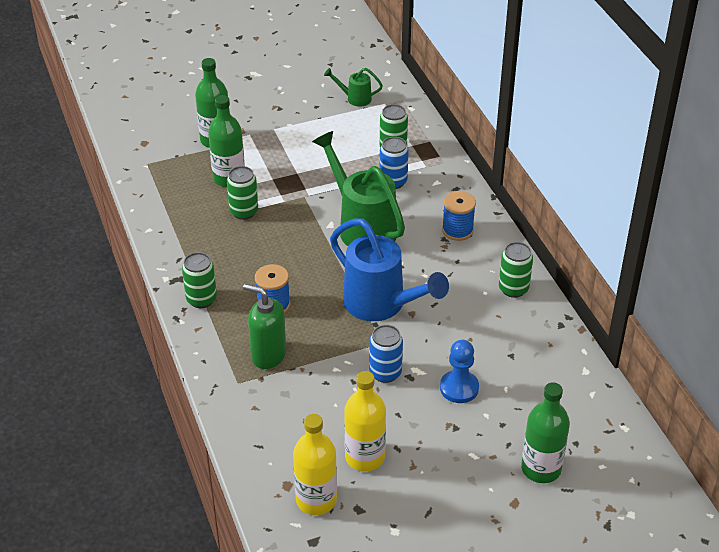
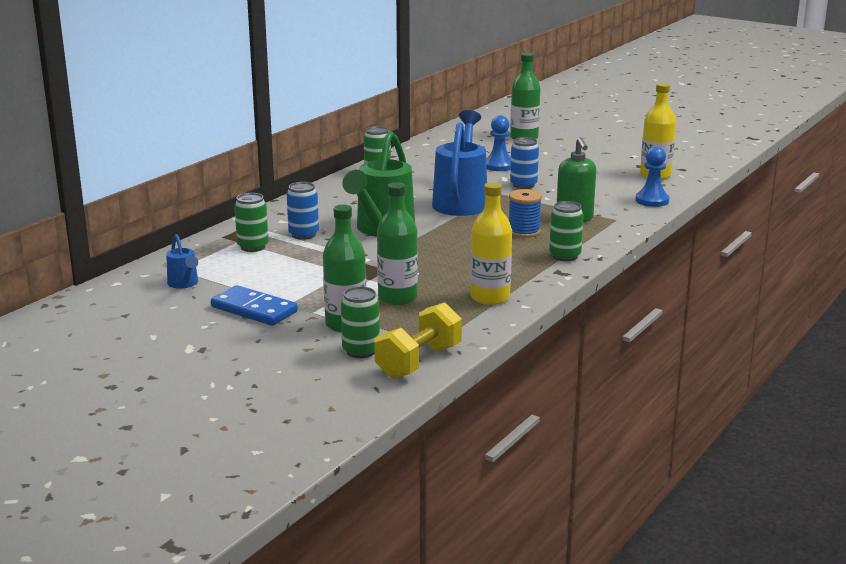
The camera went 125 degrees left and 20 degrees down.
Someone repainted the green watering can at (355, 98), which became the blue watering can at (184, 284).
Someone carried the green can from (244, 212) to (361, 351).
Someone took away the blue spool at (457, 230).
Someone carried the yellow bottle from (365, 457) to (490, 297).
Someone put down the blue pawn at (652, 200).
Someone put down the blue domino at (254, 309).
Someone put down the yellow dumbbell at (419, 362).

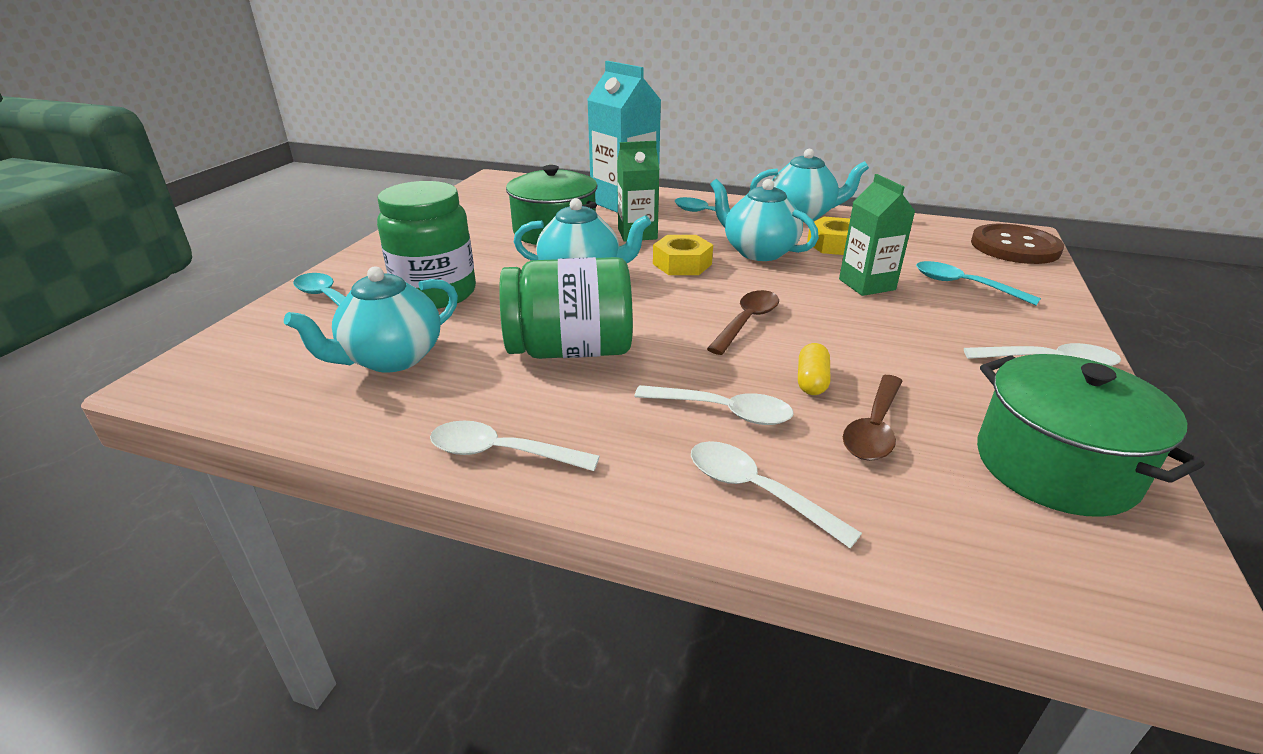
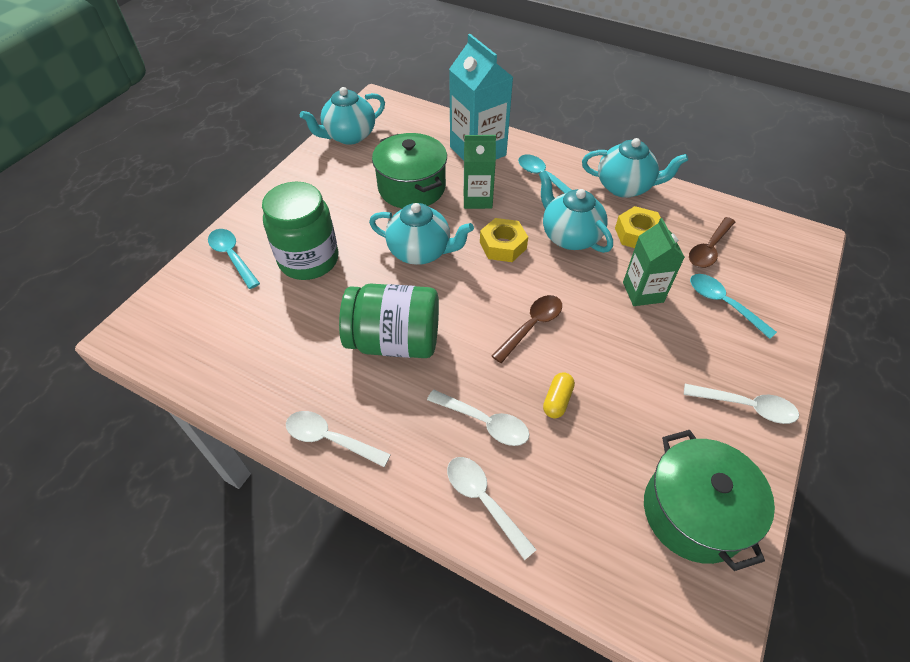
The camera went 10 degrees right and 20 degrees up.
Someone took away the brown button at (1014, 247).
Someone carried the turquoise teapot from (391, 358) to (349, 136).
Someone carried the brown spoon from (874, 428) to (709, 249).

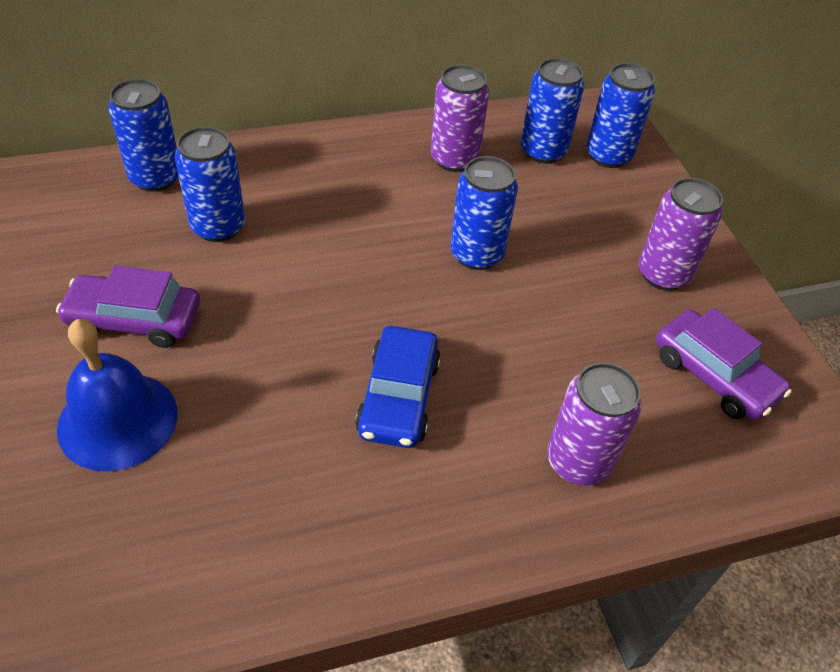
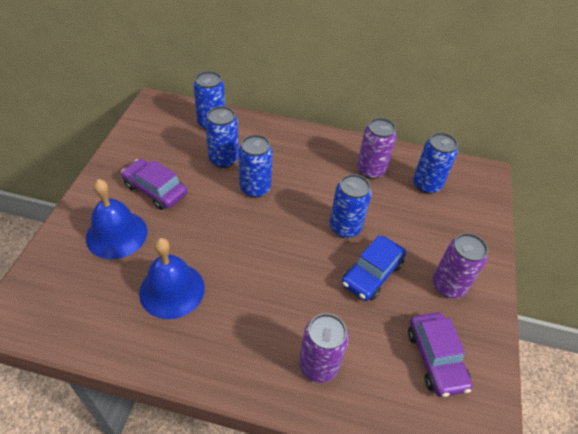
The camera went 30 degrees right and 0 degrees up.
Someone carried the blue can from (608, 155) to (255, 188).
Someone carried the blue car from (398, 397) to (372, 274).
Someone put down the blue bell at (172, 290).

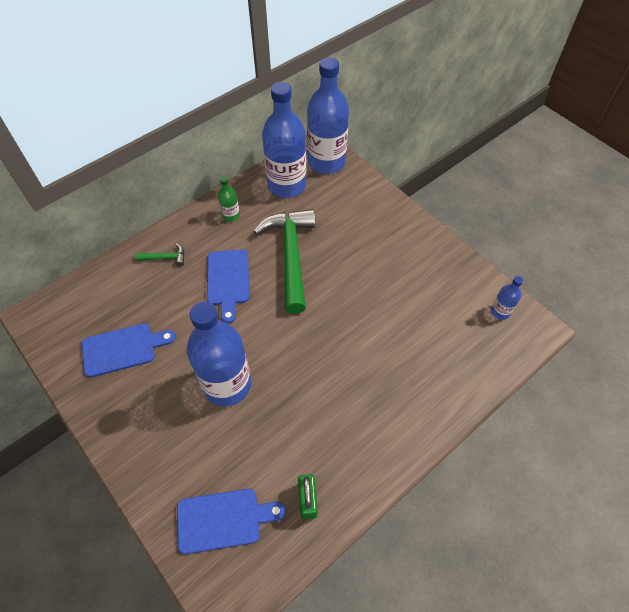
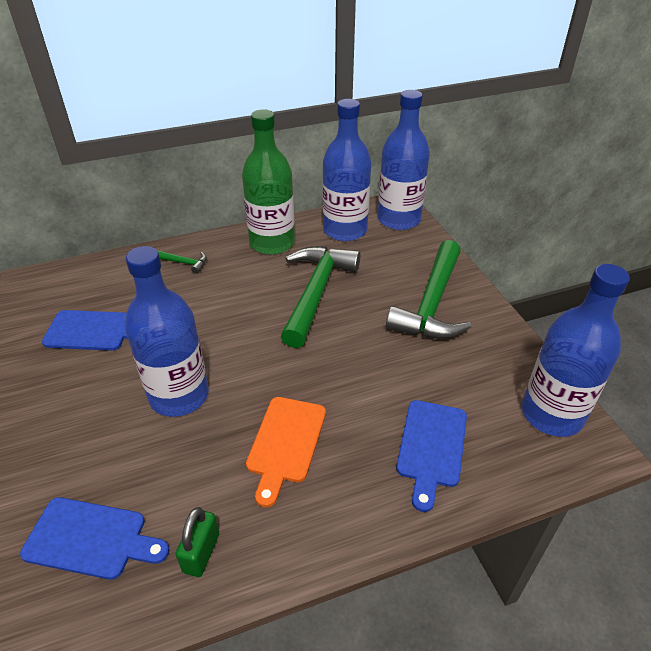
The camera went 20 degrees right and 15 degrees down.
Someone scaled the green bottle at (231, 215) by 2.30.
Someone carried the blue cutting board from (228, 280) to (431, 447).
Someone scaled the blue bottle at (500, 311) by 2.30.
Someone put down the green hammer at (432, 304).
Someone put down the orange cutting board at (285, 443).

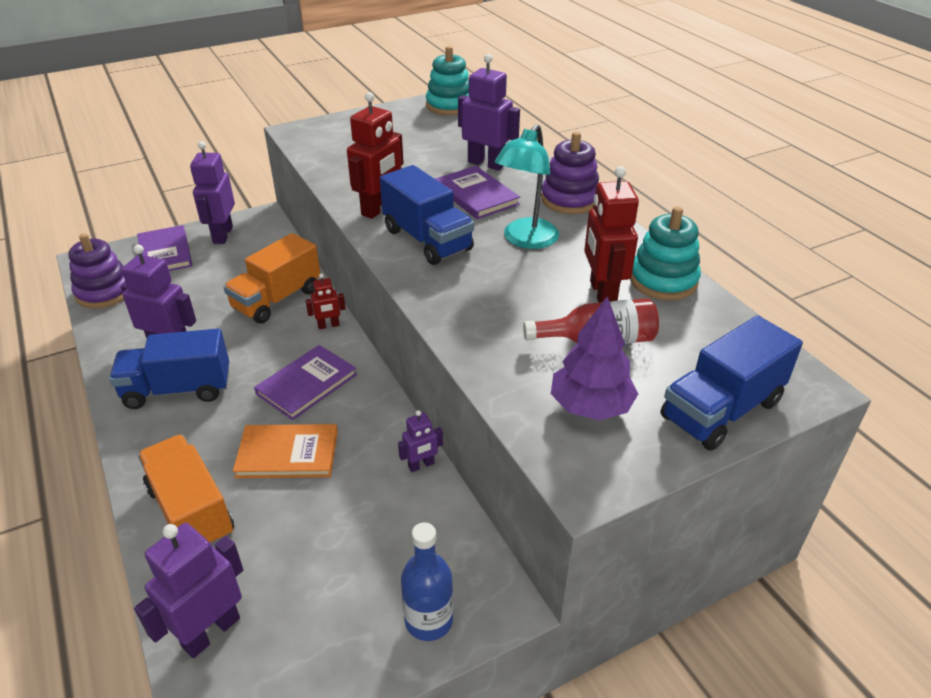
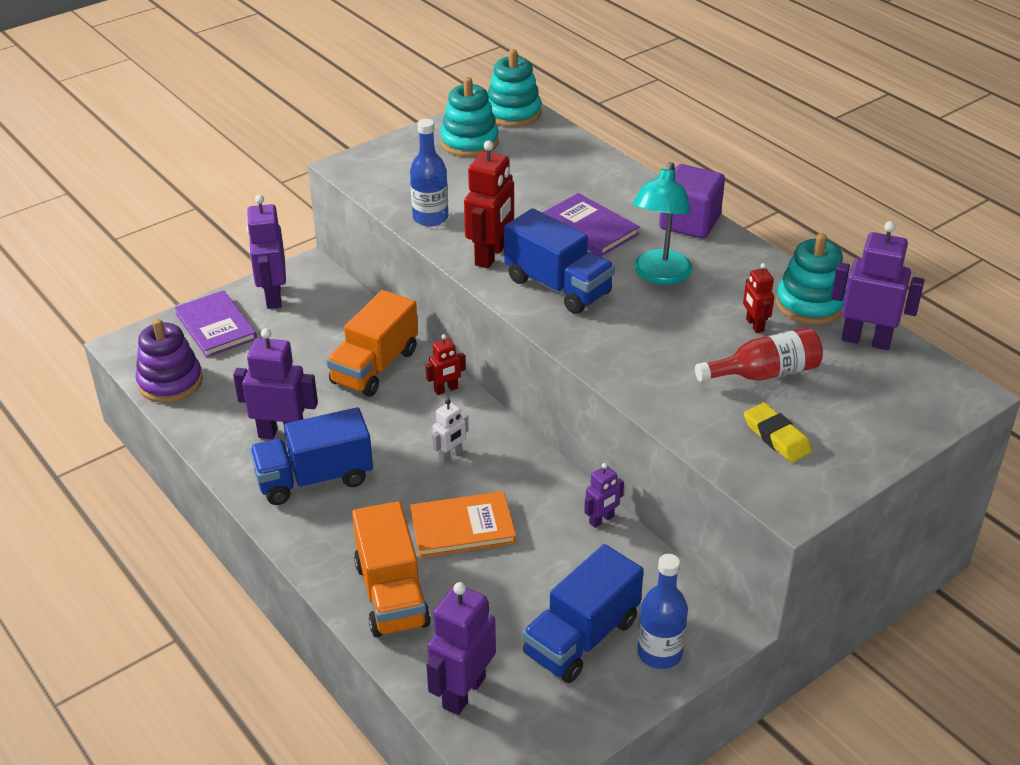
The camera went 10 degrees left and 0 degrees up.
Someone carried the purple robot from (486, 163) to (866, 340).
Someone swapped the purple stacking toy at (570, 199) for the purple cube at (689, 222).
Someone scaled the red robot at (602, 293) by 0.54.
Someone swapped the purple tree at (590, 406) for the yellow eraser at (776, 437).
Someone carried the blue truck from (721, 410) to (581, 637).
Someone swapped the purple book at (306, 384) for the white robot at (450, 455).
Someone rotated the orange truck at (191, 511) by 150 degrees counterclockwise.
Someone put down the turquoise stacking toy at (469, 142).
Someone put down the blue bottle at (430, 218).

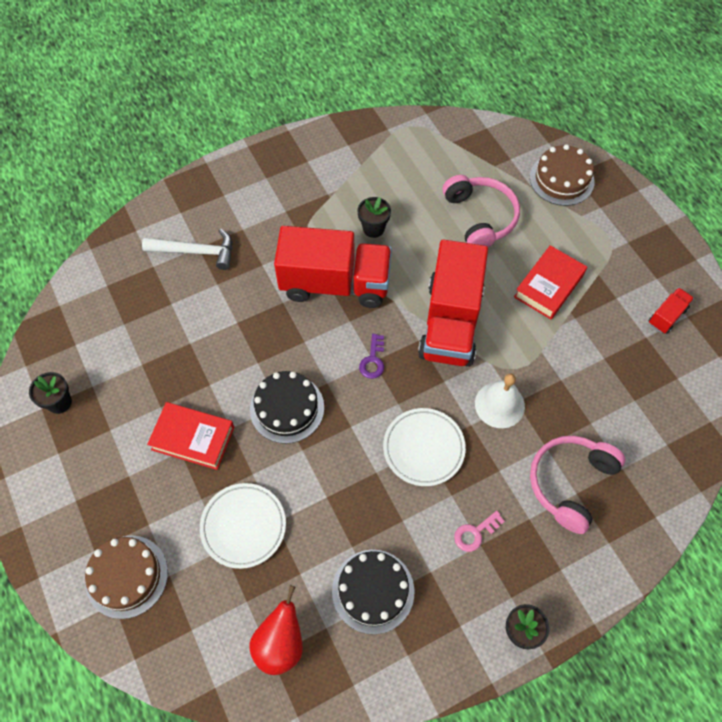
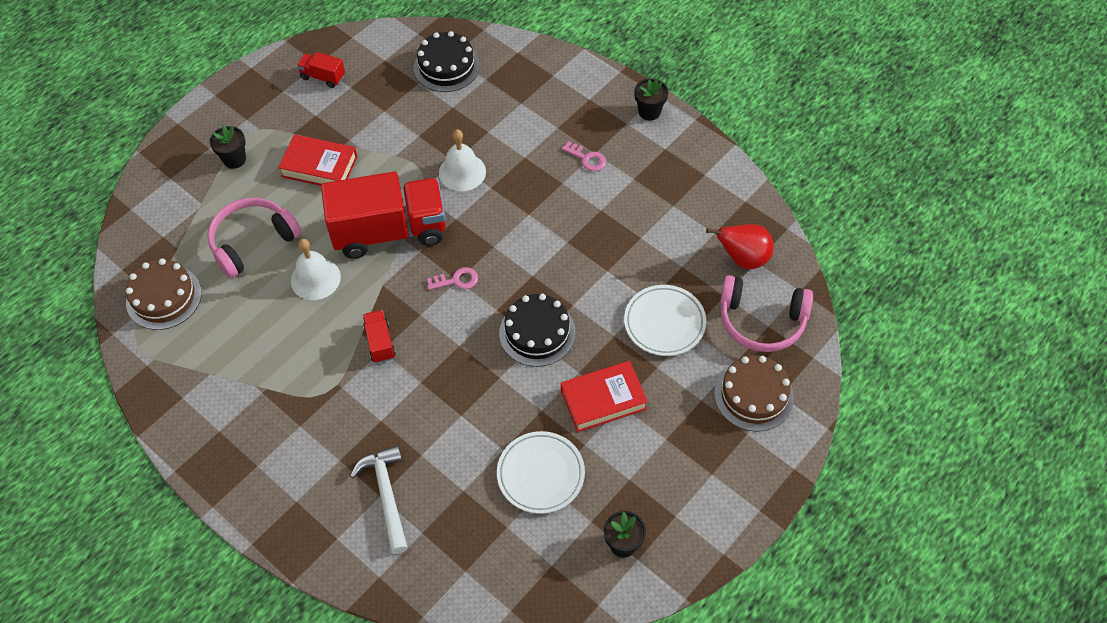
The camera went 110 degrees left and 5 degrees down.
Someone carried the brown cake from (561, 179) to (164, 297).
Someone carried the black flower pot from (373, 228) to (234, 159).
Someone scaled the red truck at (335, 283) by 0.42.
Someone repainted the purple key at (373, 360), which became the pink key at (456, 280).
Someone rotated the red book at (193, 438) by 75 degrees clockwise.
Someone carried the white plate from (423, 448) to (540, 474).
Someone carried the pink headphones from (570, 483) to (761, 321).
Someone carried the black cake from (373, 591) to (446, 66).
Someone put down the white bell at (315, 278).

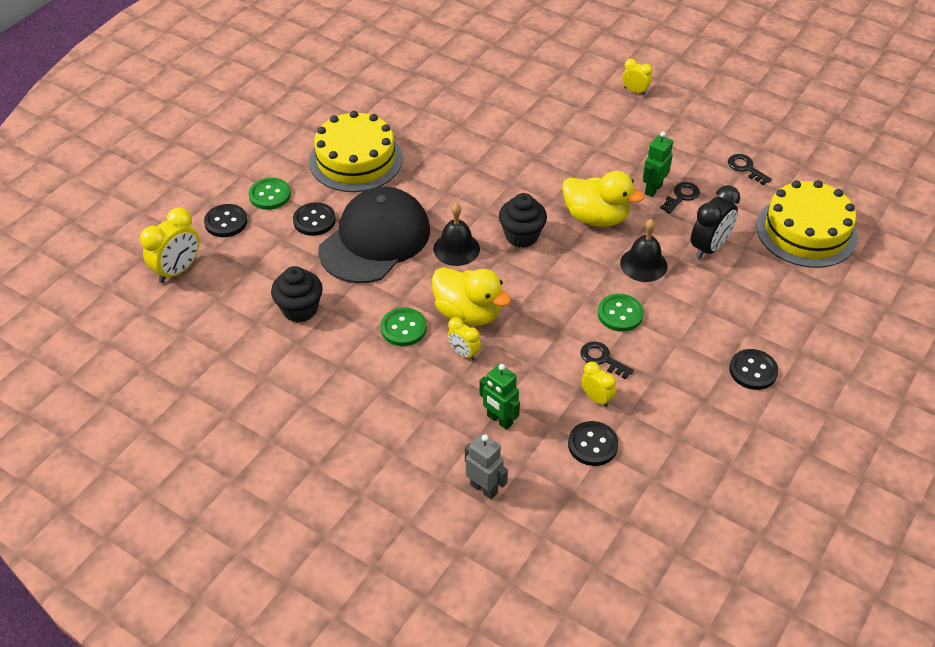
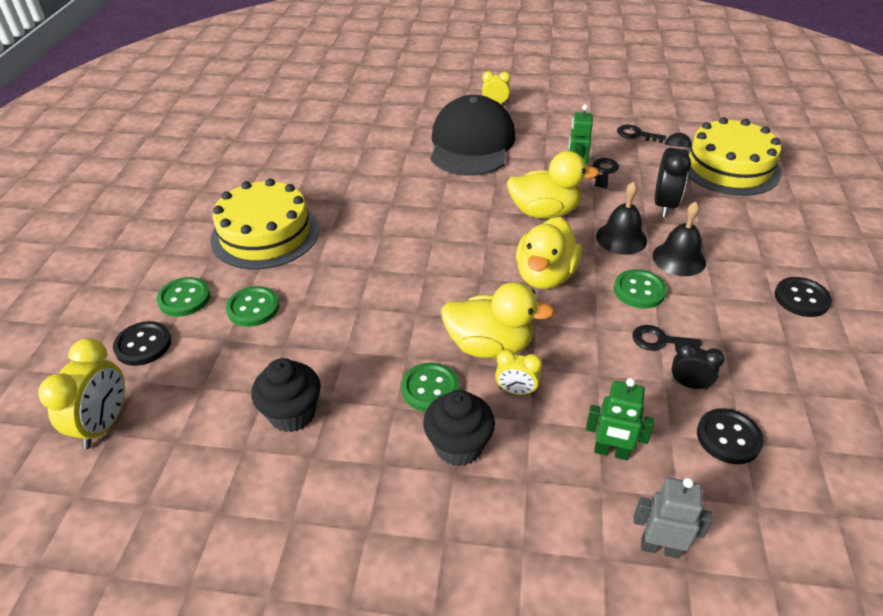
The camera went 25 degrees left and 5 degrees down.
Someone carried the black cap from (375, 240) to (471, 144).
Someone carried the black cupcake from (521, 236) to (458, 446).
Someone repainted the black button at (314, 220), which became the green button at (253, 308).
Someone carried the black bell from (456, 249) to (679, 258).
Someone repainted the yellow clock at (596, 398), which became the black clock at (689, 384).
Someone put down the yellow duck at (545, 276).

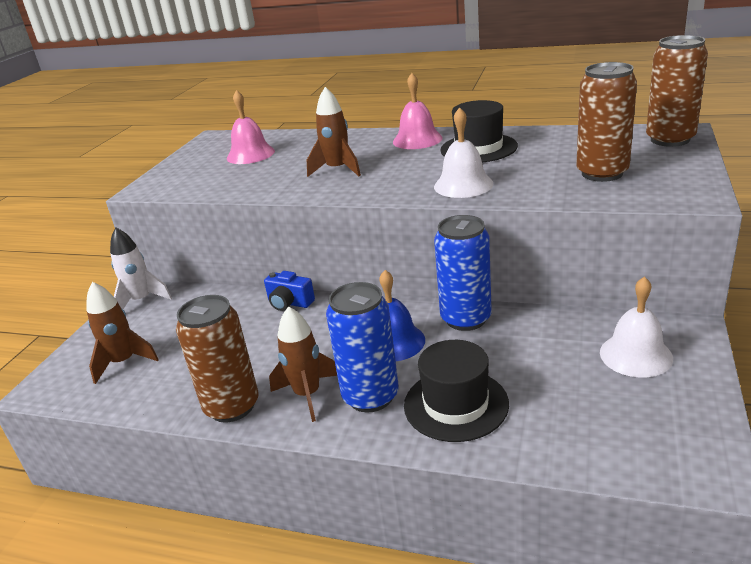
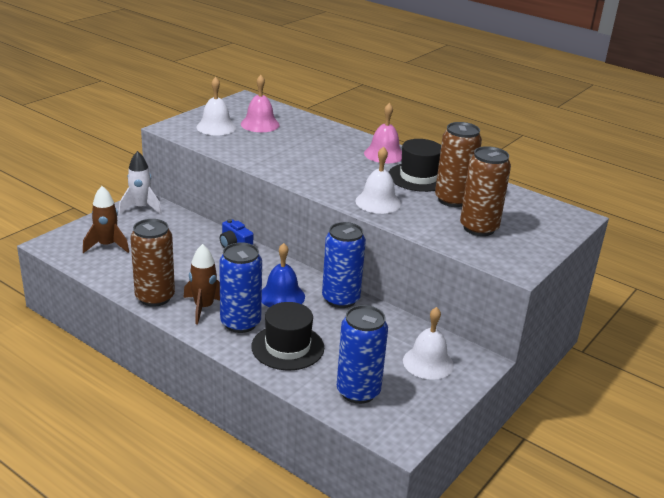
The camera went 15 degrees right and 0 degrees up.
Someone carried the brown can from (670, 139) to (452, 200).
Someone took away the brown rocket at (337, 170).
Someone put down the white bell at (216, 127).
Someone put down the blue can at (358, 391).

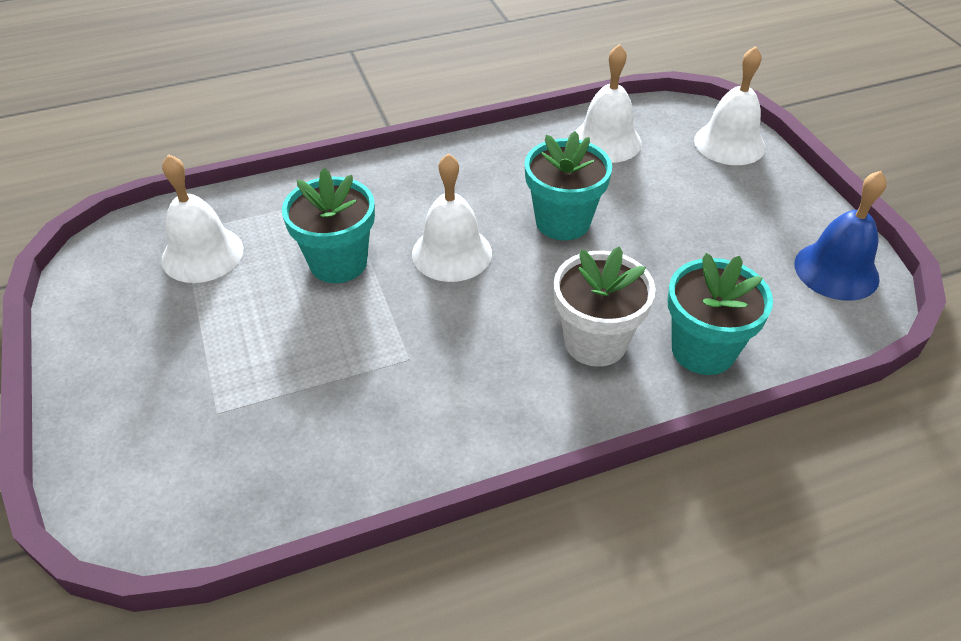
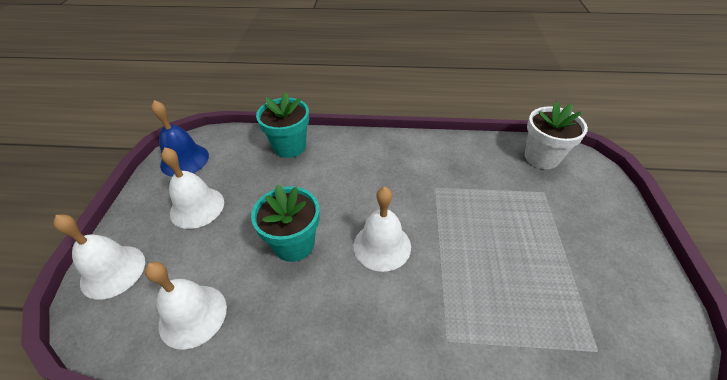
The camera went 155 degrees left and 0 degrees up.
Someone carried the white bell from (202, 254) to (197, 207).
Someone took away the turquoise flower pot at (338, 263).
Someone carried the white flower pot from (595, 342) to (541, 157).

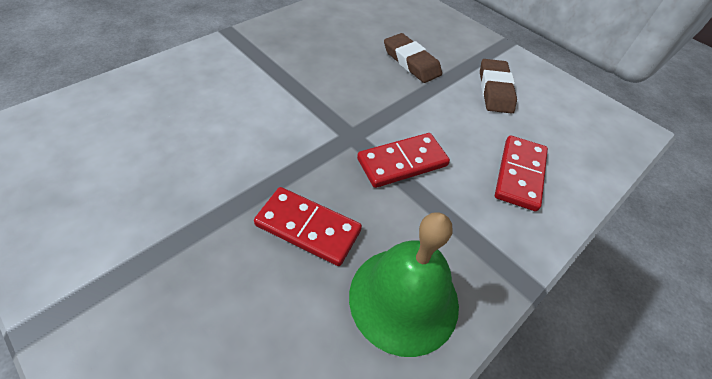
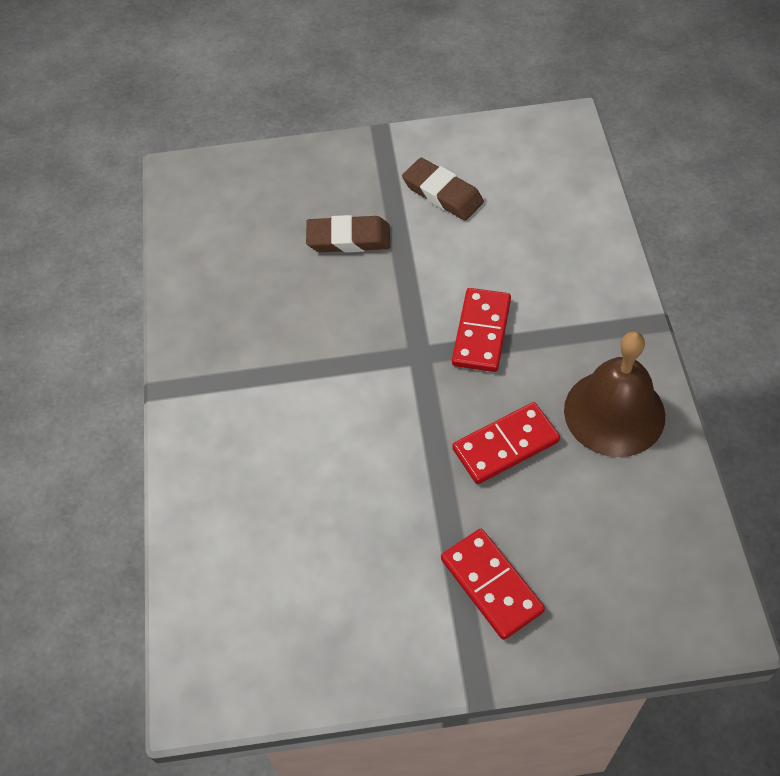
The camera went 45 degrees left and 5 degrees up.
Someone carried the red domino from (520, 174) to (491, 585).
Someone repainted the green bell at (404, 298), which became the brown bell at (614, 412).

